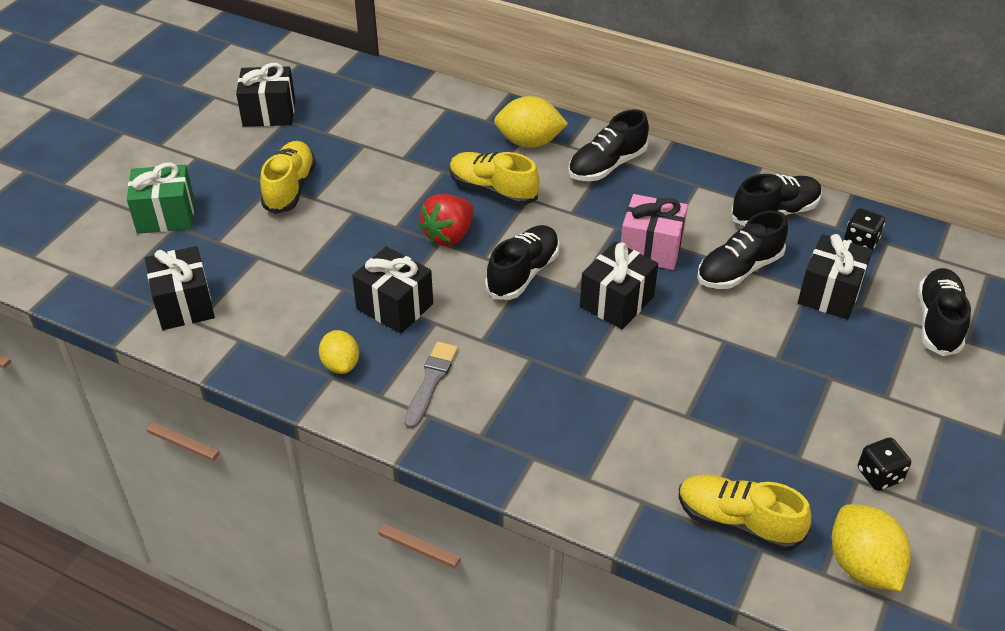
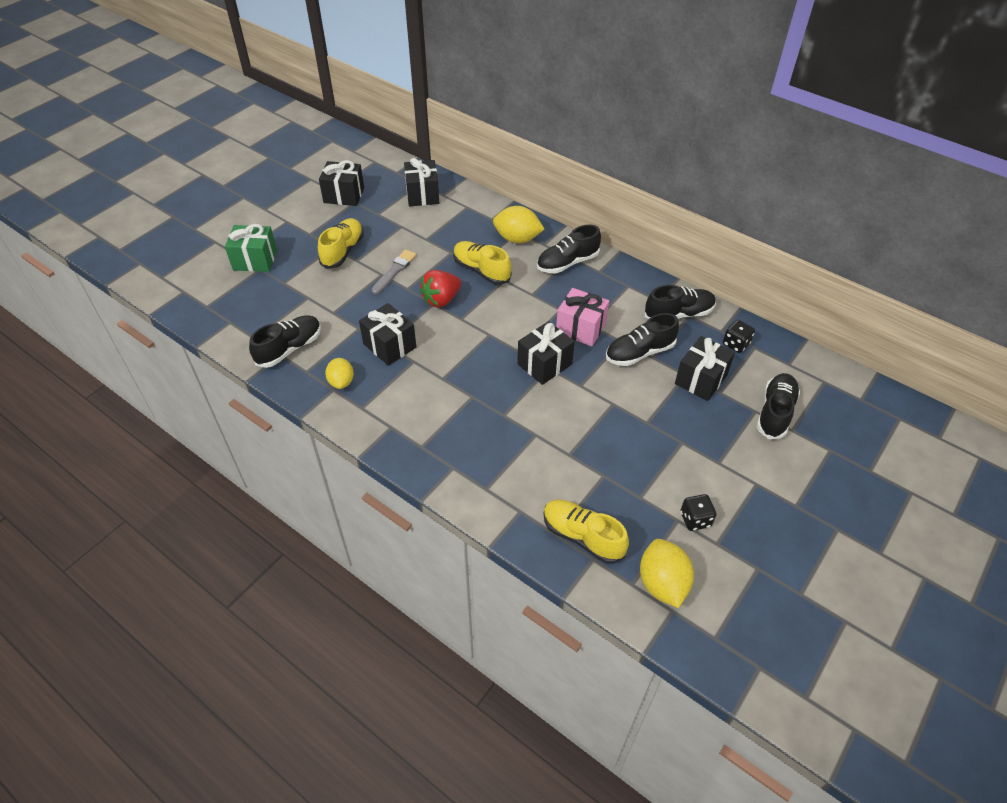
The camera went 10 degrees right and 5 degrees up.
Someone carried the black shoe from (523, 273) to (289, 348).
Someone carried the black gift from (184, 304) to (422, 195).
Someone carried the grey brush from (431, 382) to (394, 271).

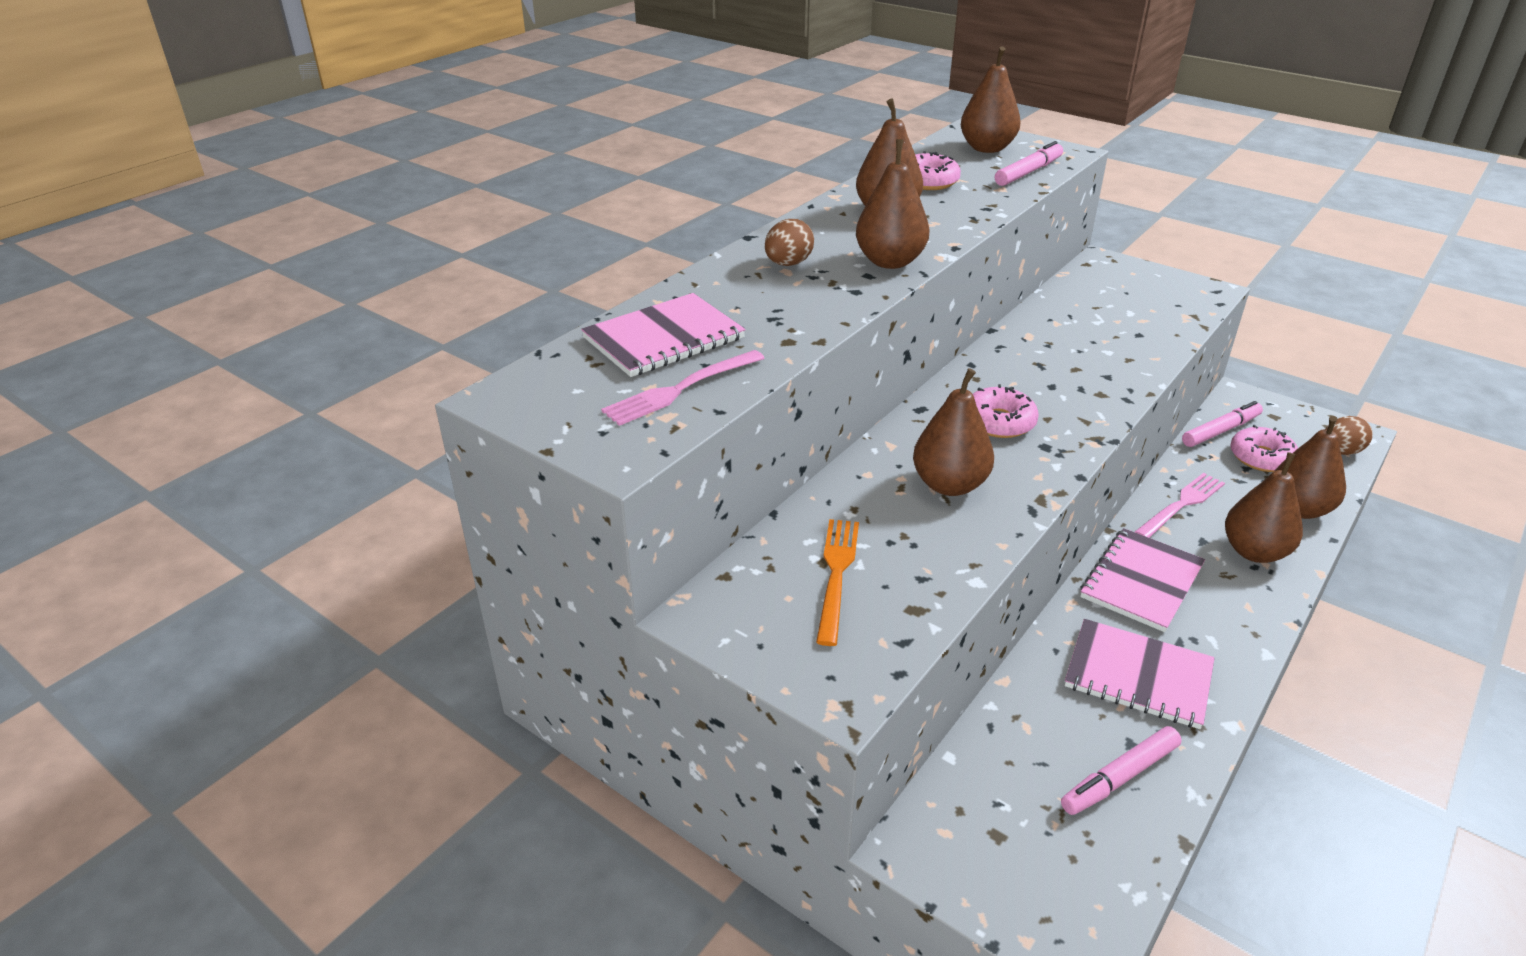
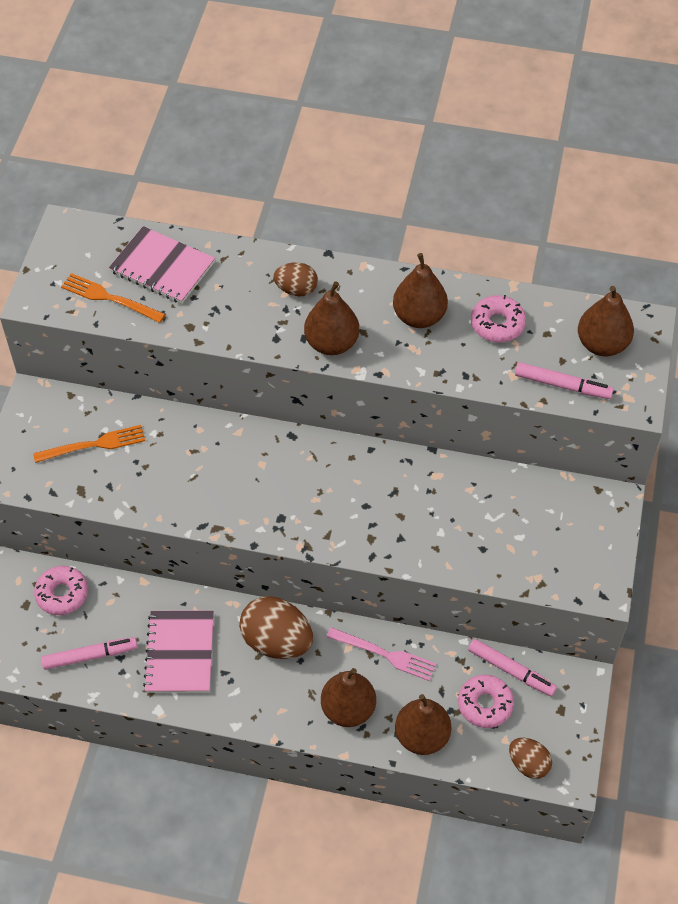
The camera went 65 degrees right and 20 degrees up.
Someone repainted the pink fork at (679, 390), which became the orange fork at (108, 298).
Someone took away the brown pear at (949, 485).
Someone carried the pink donut from (999, 422) to (62, 594).
Someone swapped the pink notebook at (1142, 582) for the brown egg at (277, 641).
Someone rotated the pink marker at (1119, 777) by 135 degrees clockwise.

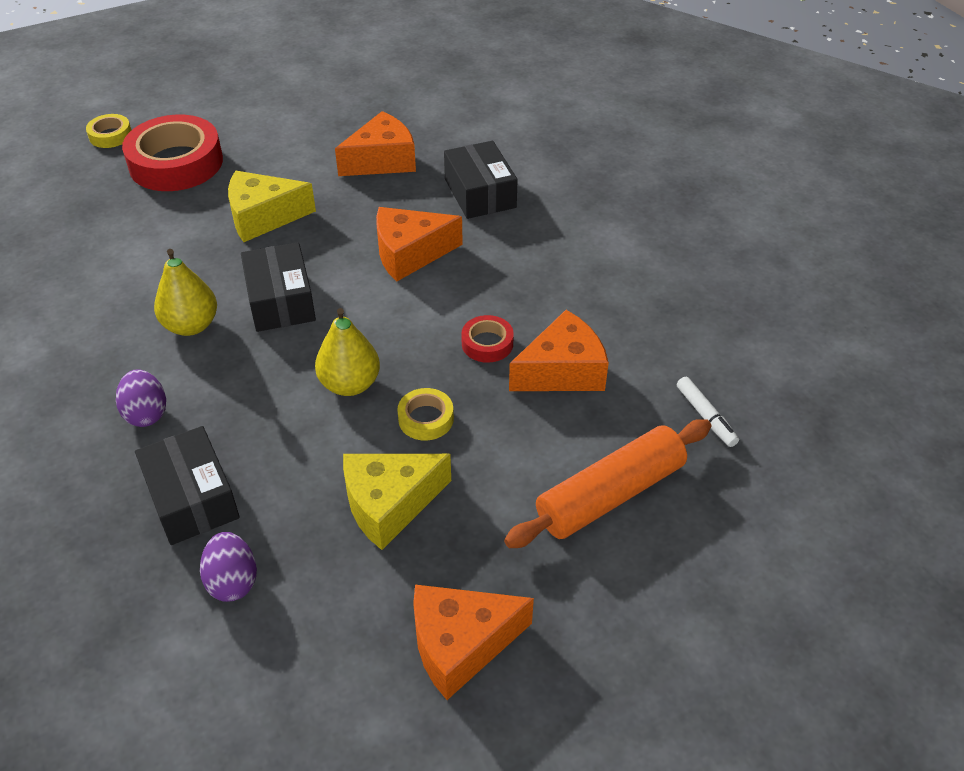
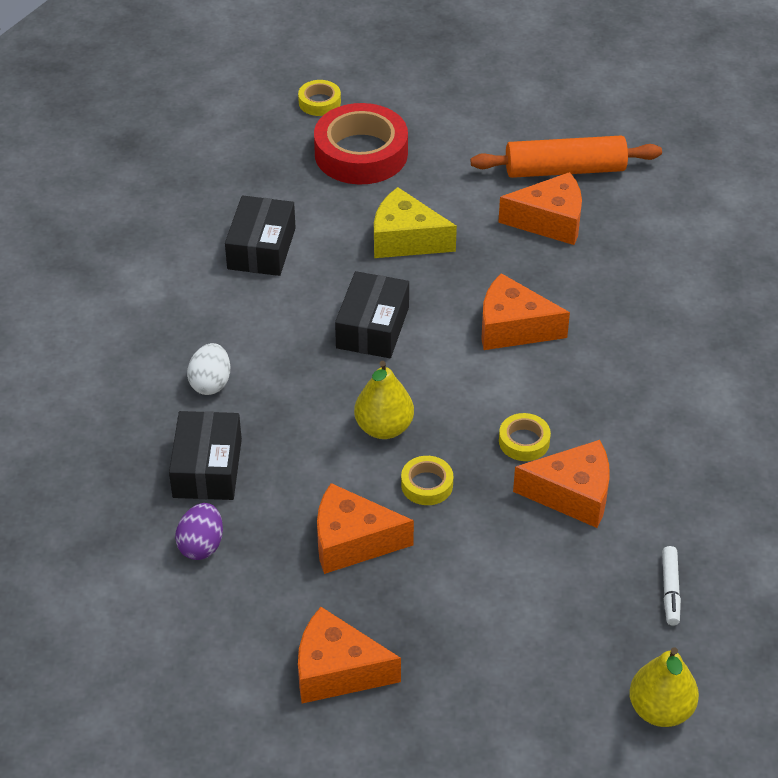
The camera went 30 degrees right and 0 degrees up.
Someone carried the black box from (480, 193) to (261, 248).
Someone carried the yellow pear from (191, 325) to (660, 710).
Someone repainted the red tape at (487, 343), which became the yellow tape at (524, 441).
Someone repainted the purple egg at (146, 413), which became the white egg at (210, 383).
Someone carried the orange rolling pin from (610, 495) to (564, 170).
Someone repainted the yellow cheese at (389, 504), which became the orange cheese at (352, 541).

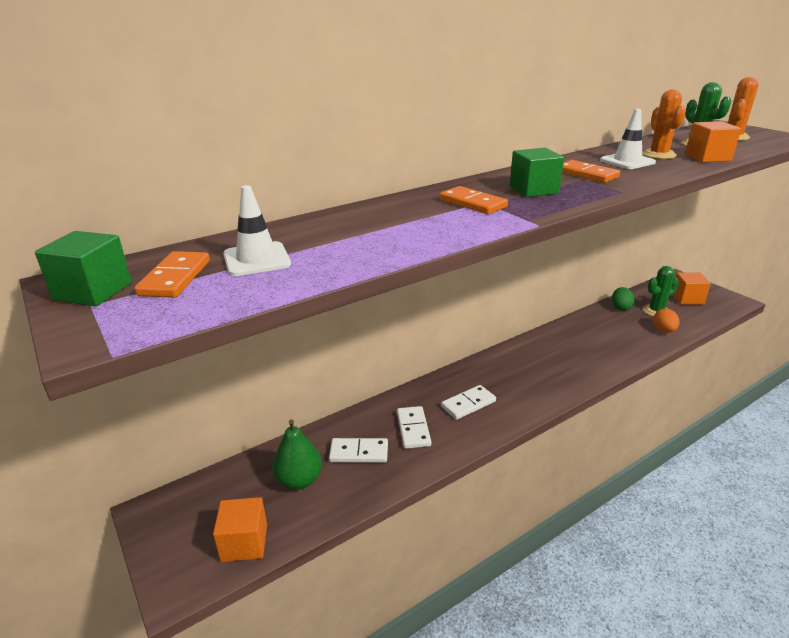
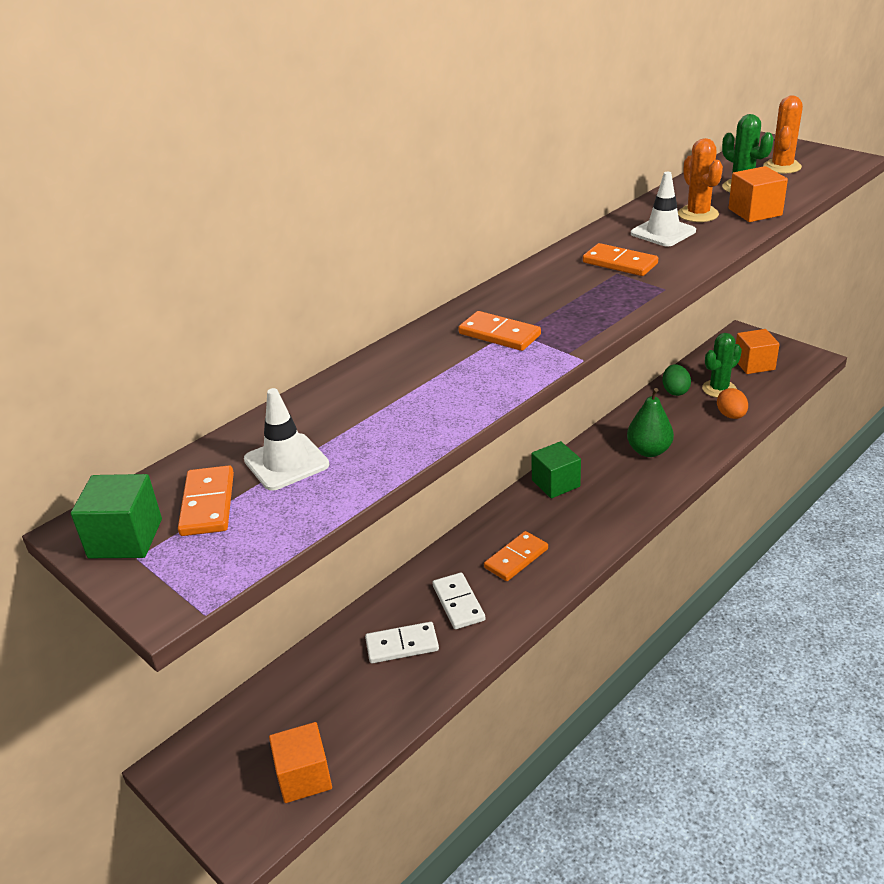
The camera went 10 degrees left and 5 degrees up.
Someone carried the green cube from (533, 190) to (555, 483).
Someone repainted the white domino at (468, 404), which became the orange domino at (516, 558).
Someone carried the green pear from (299, 480) to (649, 451).

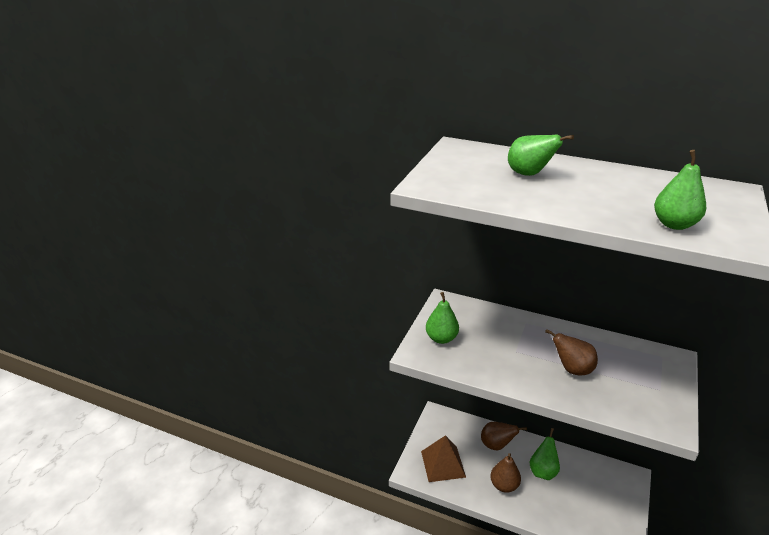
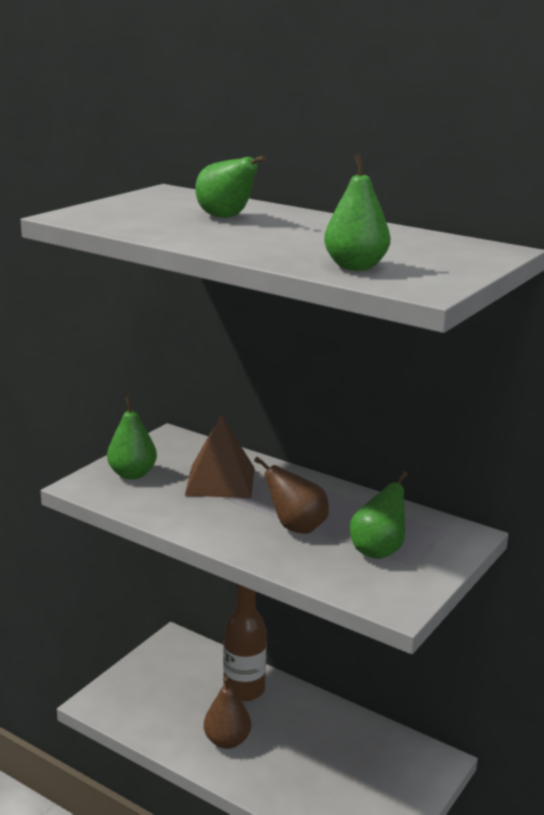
The camera went 10 degrees right and 10 degrees down.
Someone swapped the brown pear at (496, 445) for the brown bottle at (244, 690).
Someone carried the green pear from (543, 471) to (378, 551).
Someone carried the brown pyramid from (443, 464) to (220, 481).

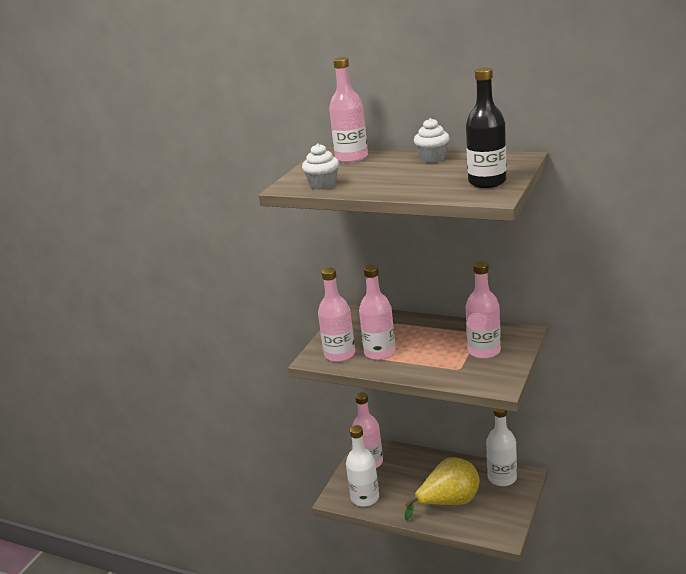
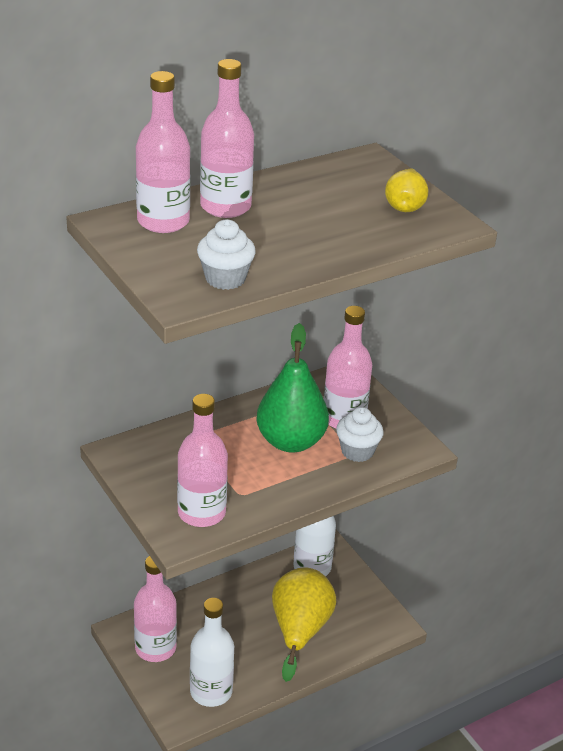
The camera went 60 degrees left and 10 degrees up.
Someone swapped the black bottle at (487, 182) for the yellow pear at (405, 205).
Someone carried the white cupcake from (432, 158) to (357, 451).
Someone carried the pink bottle from (379, 352) to (225, 207).
Someone put down the green pear at (291, 441).

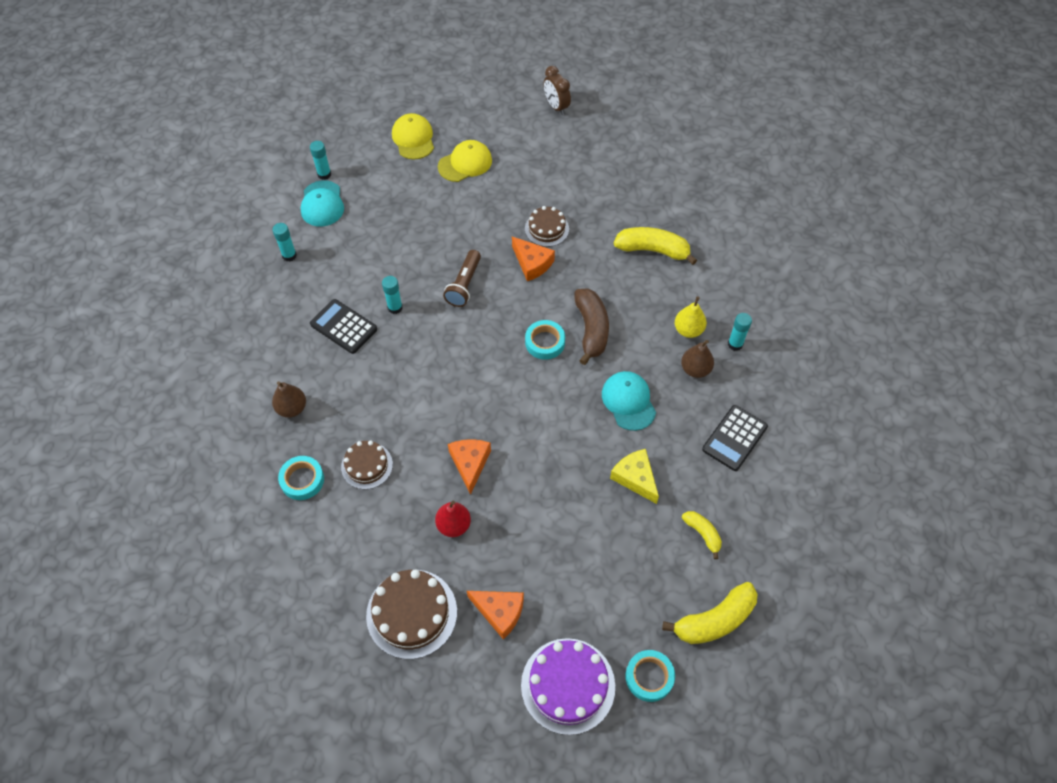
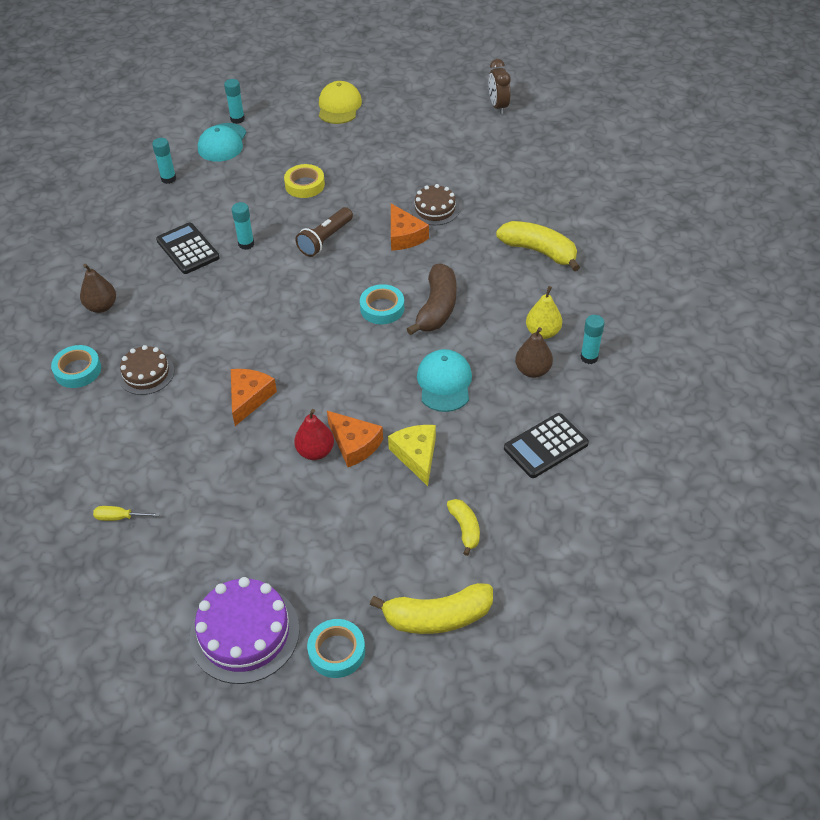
The camera went 20 degrees right and 10 degrees down.
Someone took away the yellow cap at (465, 163).
Someone carried the red pear from (454, 525) to (315, 452).
Someone swapped the brown cake at (411, 613) for the yellow screwdriver at (120, 517).
Someone carried the orange cheese from (499, 612) to (354, 444).
Someone put down the yellow tape at (305, 185).

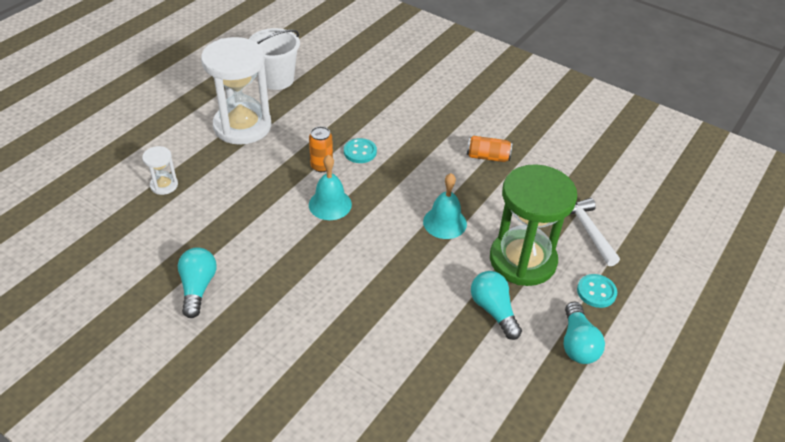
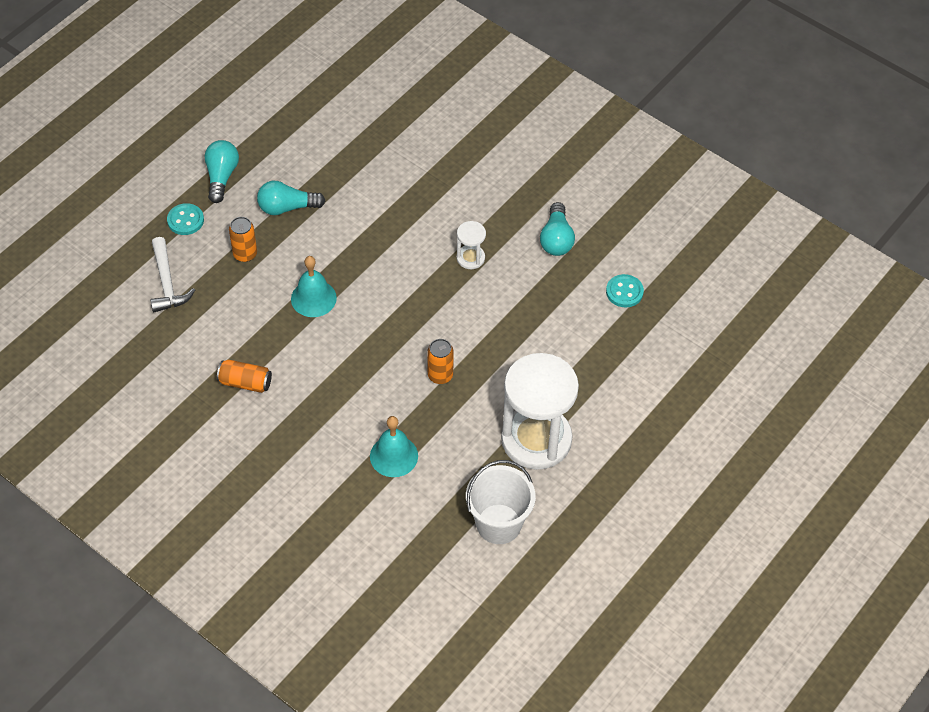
The camera went 175 degrees left and 10 degrees up.
Someone carried the turquoise button from (360, 152) to (624, 292).
Someone carried the white hourglass from (164, 185) to (470, 258).
Someone carried the turquoise bell from (330, 204) to (394, 456).
Someone swapped the green hourglass at (522, 260) for the orange can at (245, 254).
Someone rotated the turquoise light bulb at (493, 310) by 105 degrees clockwise.

